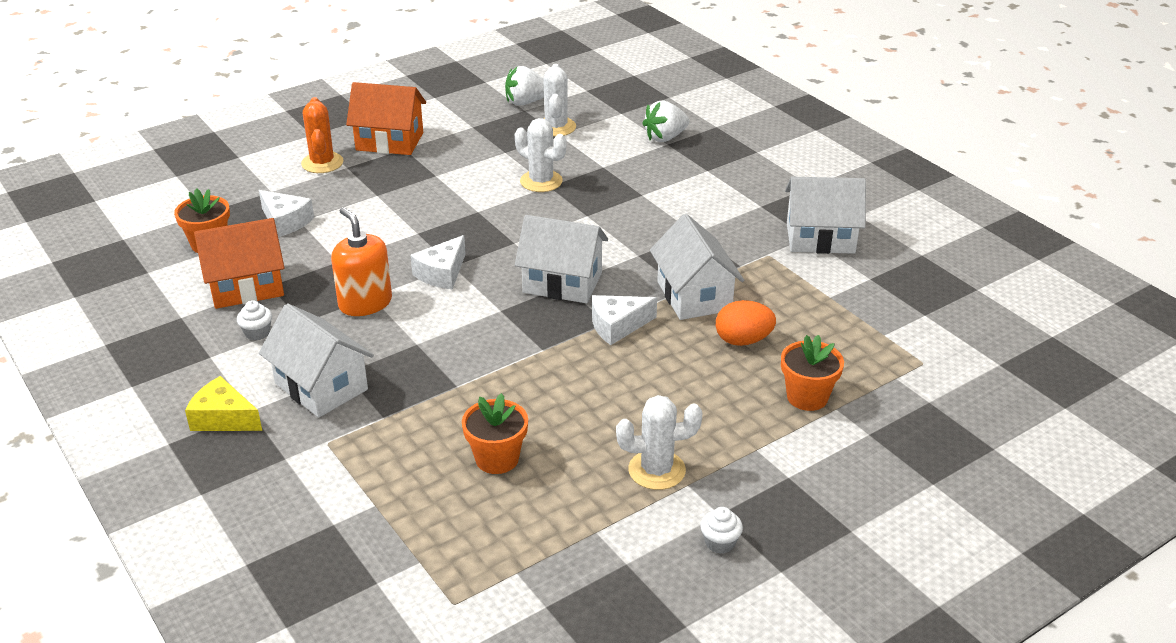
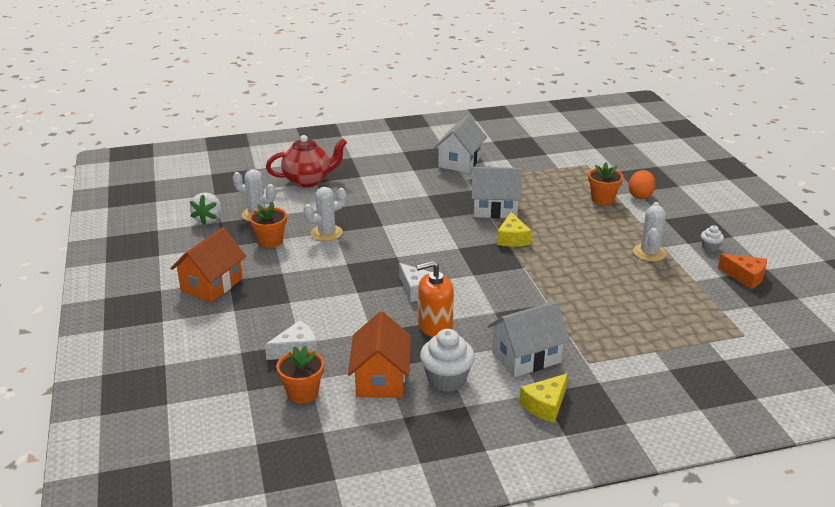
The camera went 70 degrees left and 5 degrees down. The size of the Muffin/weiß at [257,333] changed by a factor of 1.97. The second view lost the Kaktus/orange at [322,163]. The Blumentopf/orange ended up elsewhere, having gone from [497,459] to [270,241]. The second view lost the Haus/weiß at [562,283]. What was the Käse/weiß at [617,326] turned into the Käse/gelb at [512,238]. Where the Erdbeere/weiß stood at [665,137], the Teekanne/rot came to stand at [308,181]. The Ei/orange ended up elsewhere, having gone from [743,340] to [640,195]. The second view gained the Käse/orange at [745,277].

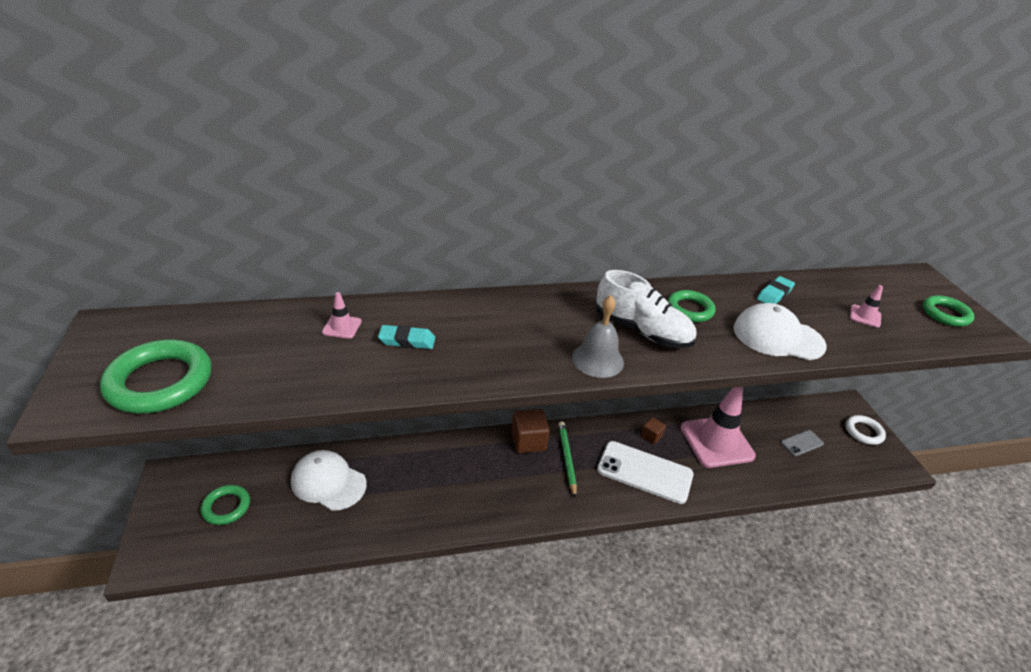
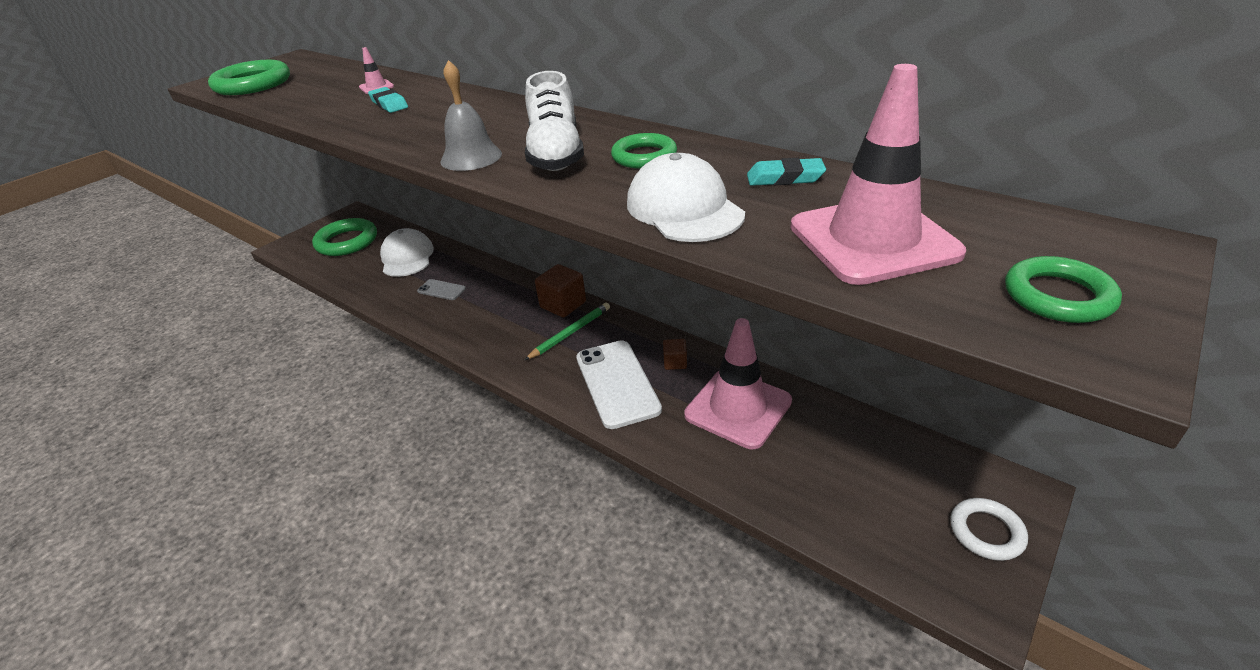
The camera went 55 degrees right and 0 degrees up. The size of the Ring/grün at [226,507] changed by a factor of 1.66. The Handy/grau ended up elsewhere, having gone from [801,443] to [441,290]. The size of the Leitkegel/rosa at [865,316] changed by a factor of 2.49.

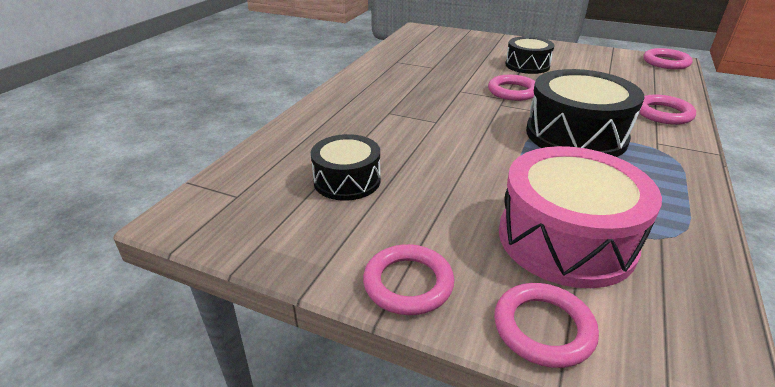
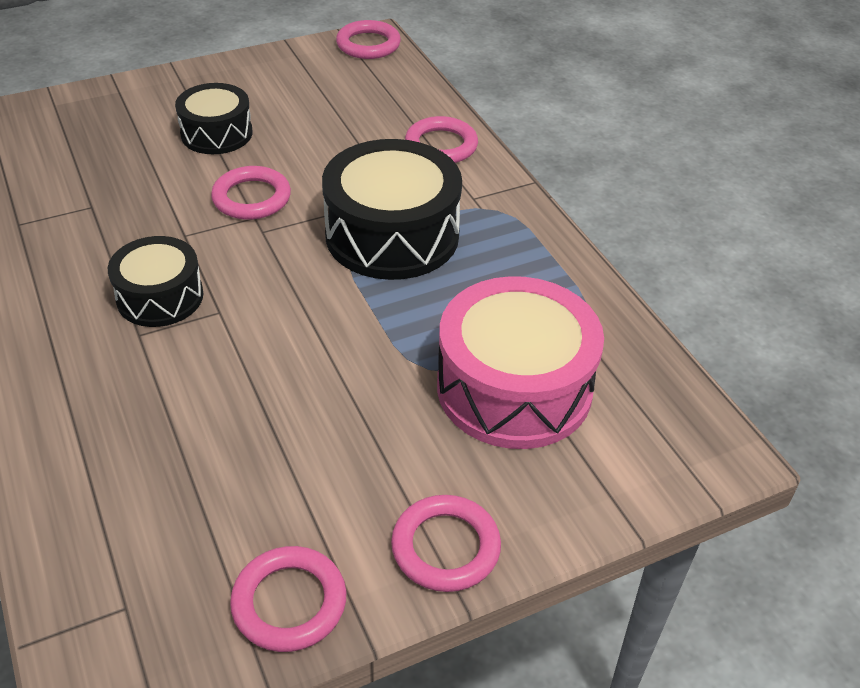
The camera went 50 degrees left and 10 degrees up. The Trommel/schwarz ended up elsewhere, having gone from [347,180] to [160,297]. The Ring/rosa ended up elsewhere, having gone from [543,328] to [289,602].

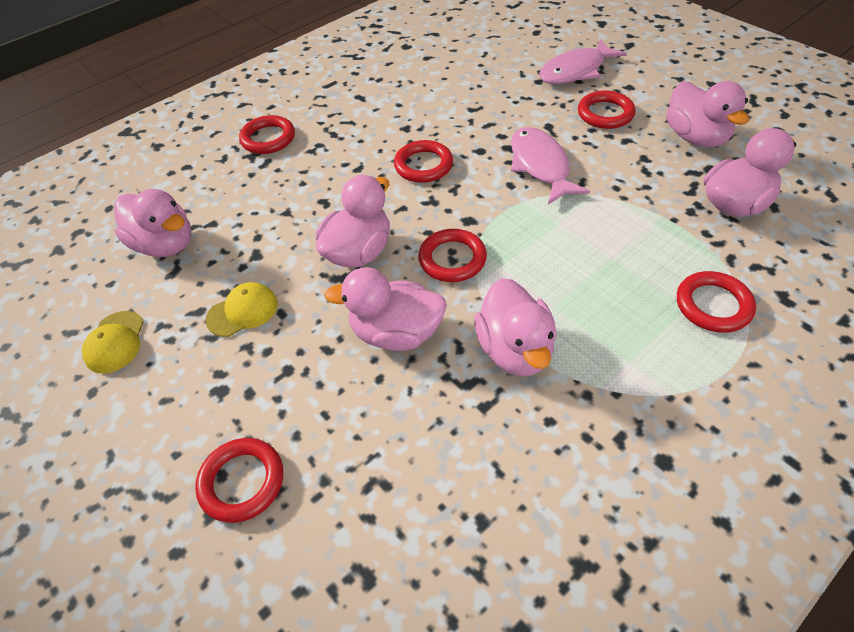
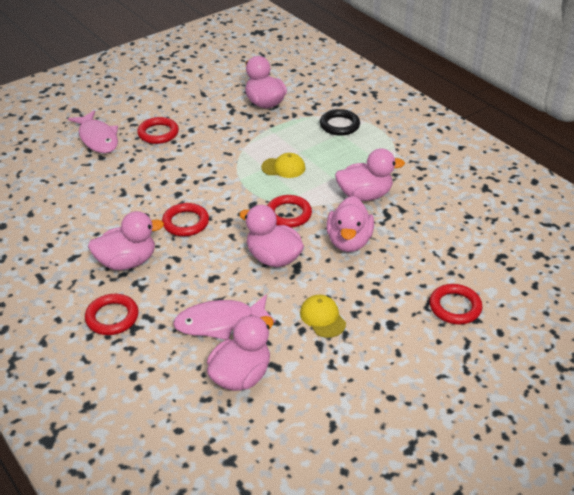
The camera went 90 degrees left and 10 degrees down. The Kappe/gelb ended up elsewhere, having gone from [115,342] to [283,168]. The Fisch/rosa ended up elsewhere, having gone from [540,166] to [219,322]. The Ente/rosa ended up elsewhere, having gone from [695,137] to [127,262]. What was the Ring/rot at [713,305] turned into the Ring/schwarz at [339,125].

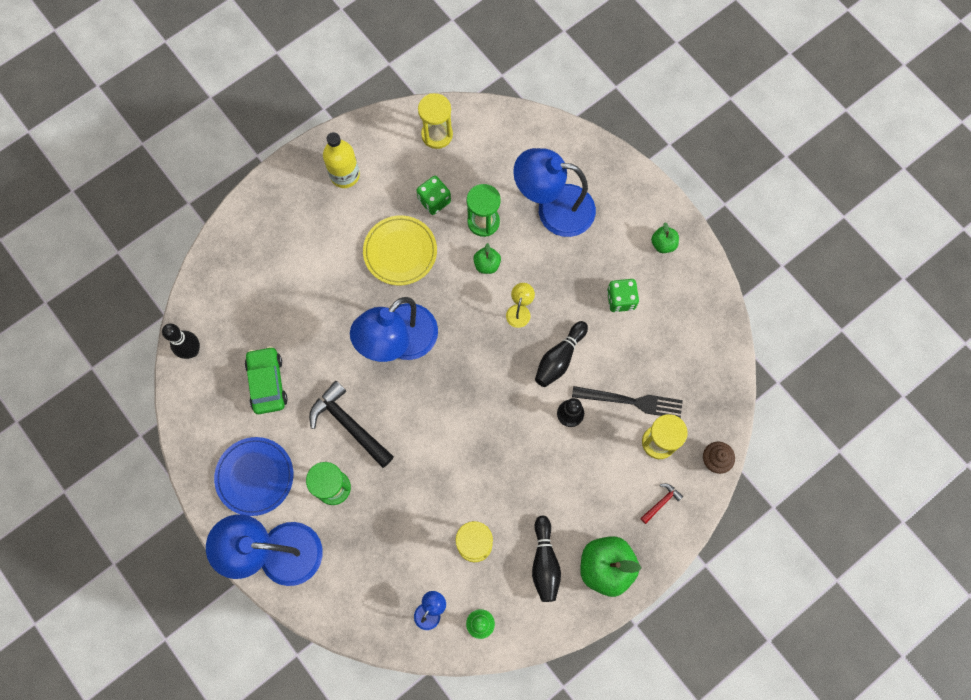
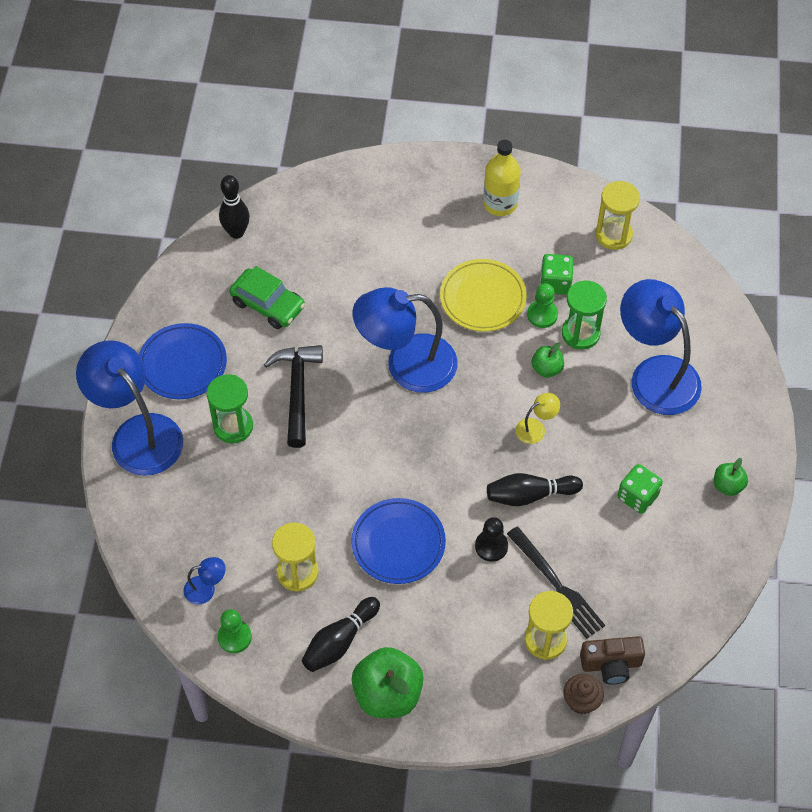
The camera went 45 degrees right and 15 degrees down. The Auto/grün at [267,383] ended up facing another way, 90 degrees clockwise from before. The second view lost the Hammer/rot at [661,502]. The second view gained the Teller/blau at [398,543]. The second view gained the Bauer/grün at [542,315]. The second view gained the Kamera/braun at [611,664].

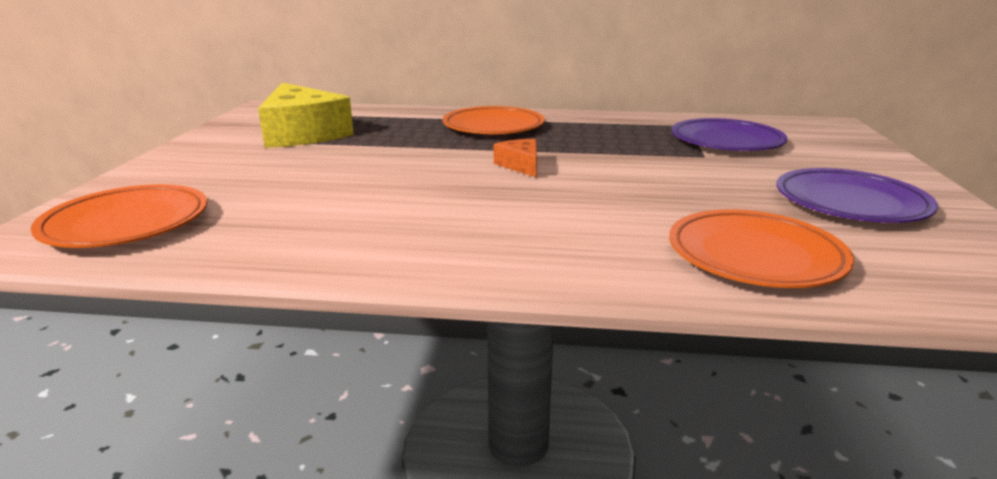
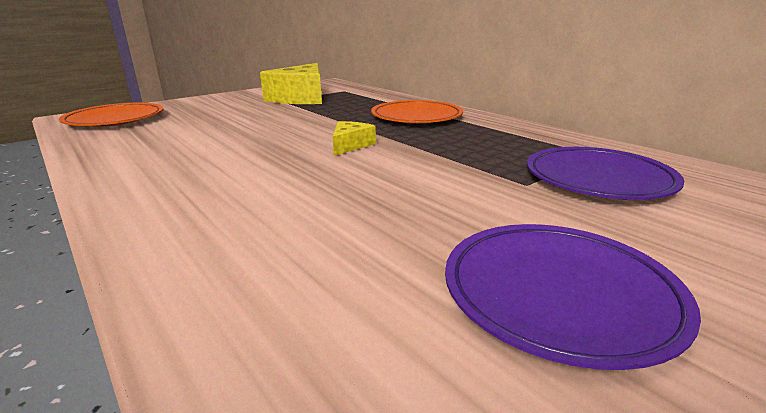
The camera went 45 degrees right and 0 degrees up. What was the Käse/orange at [521,165] turned into the Käse/gelb at [350,145]. The second view lost the Teller/orange at [755,256].

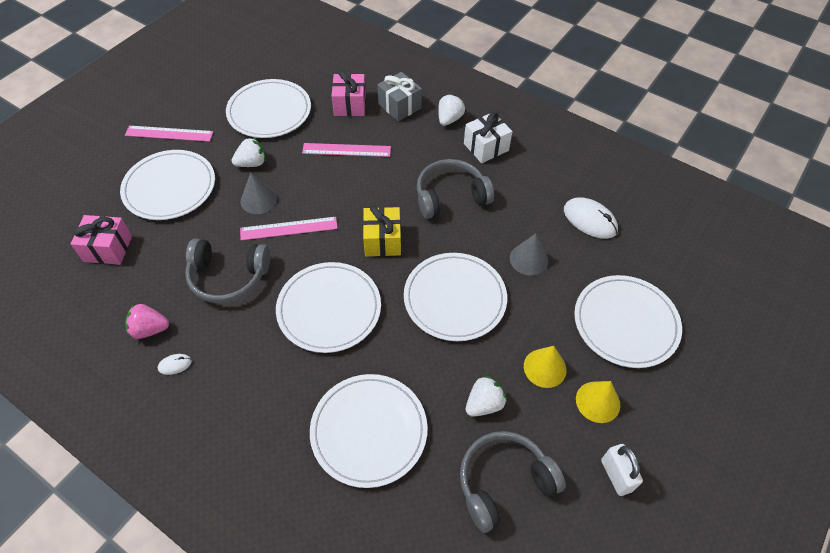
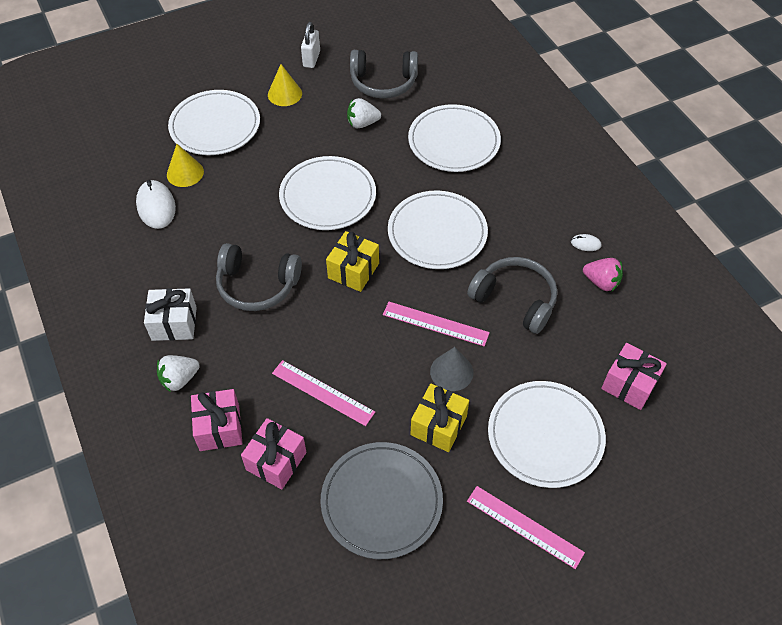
The camera went 150 degrees left and 0 degrees up. What was the Teller/weiß at [269,111] turned into the Teller/grau at [381,501]. Where the Erdbeere/weiß stood at [252,163], the Geschenk/gelb came to stand at [438,425]. What was the Geschenk/grau at [399,106] turned into the Geschenk/rosa at [219,428]. The second view lost the Kegel/grau at [528,259]. The Kegel/gelb ended up elsewhere, having gone from [545,368] to [185,173].

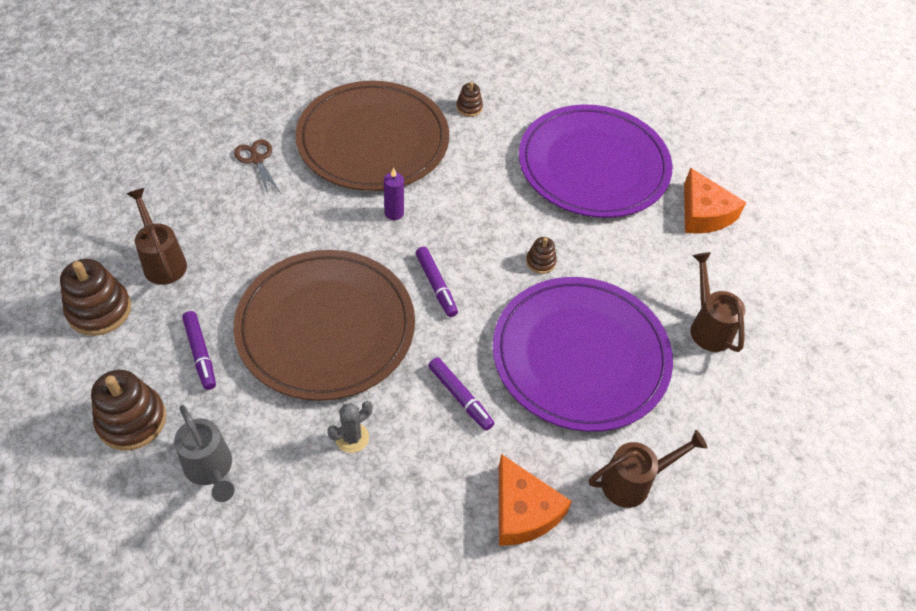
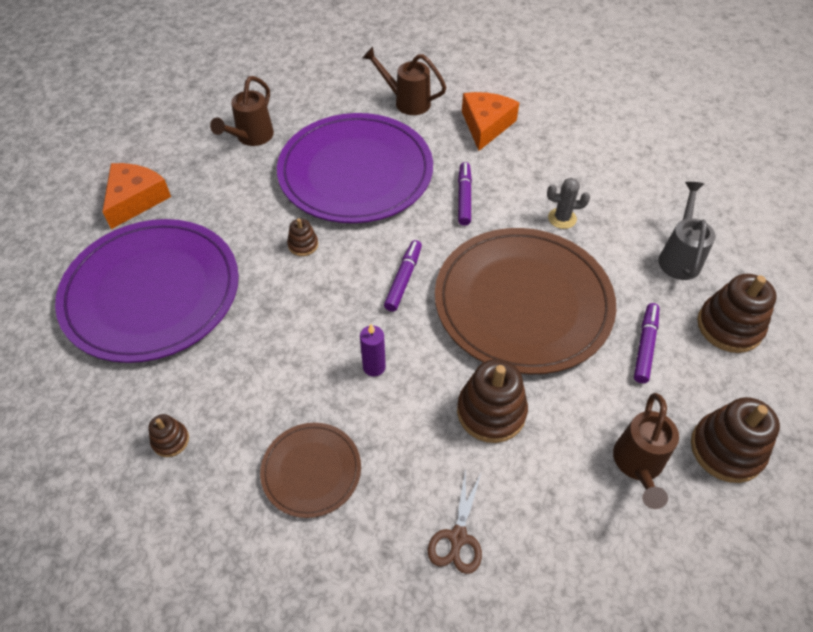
The camera went 135 degrees left and 0 degrees up. The size of the Teller/braun at [373,140] changed by a factor of 0.48. The second view gained the Stapelspielzeug/braun at [491,412].

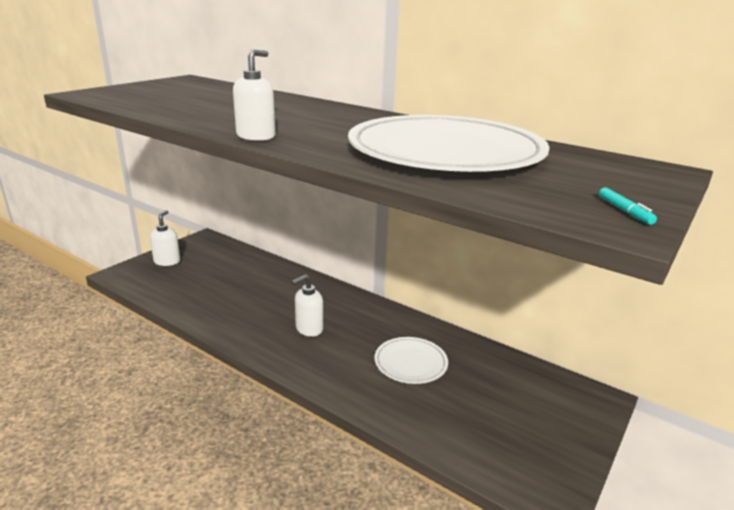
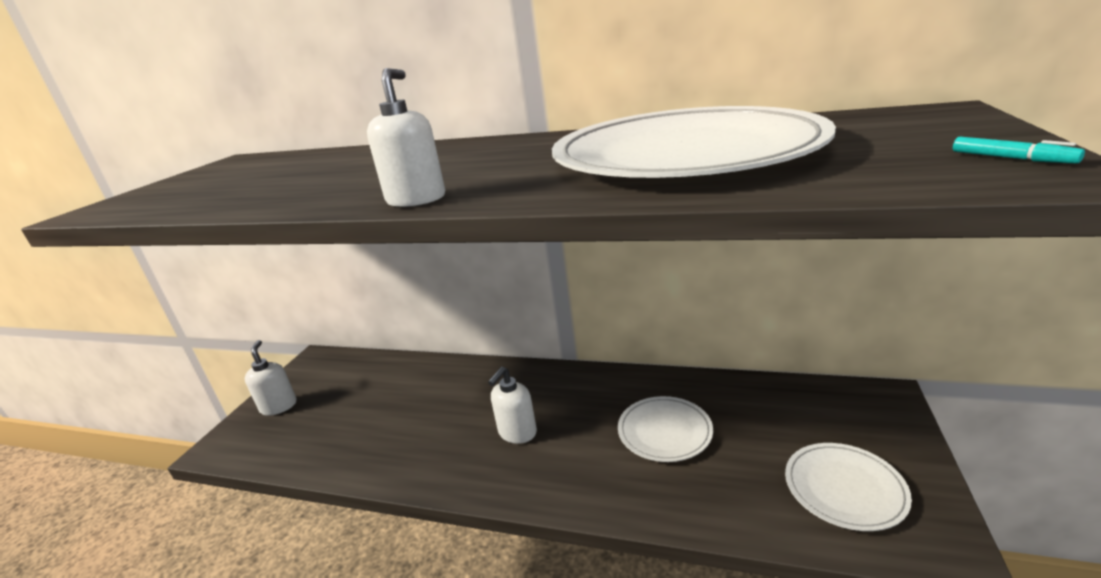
The camera went 15 degrees left and 0 degrees up. The second view gained the Teller/weiß at [844,488].

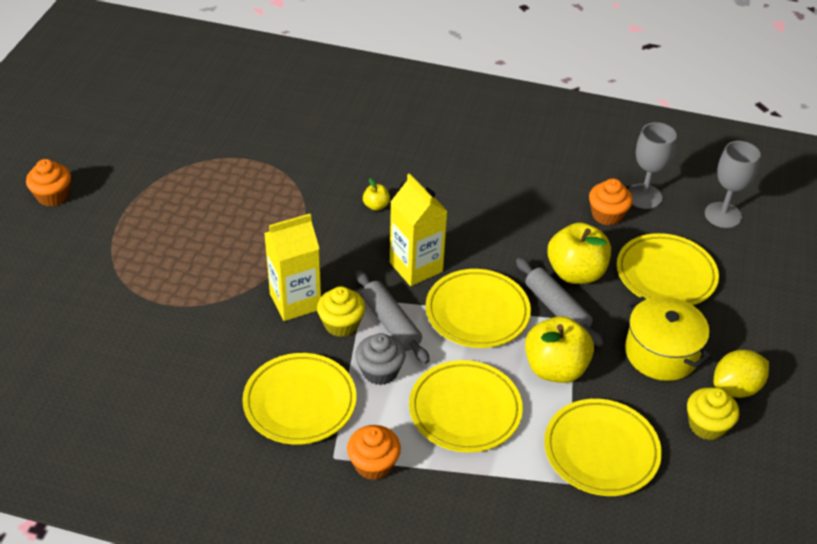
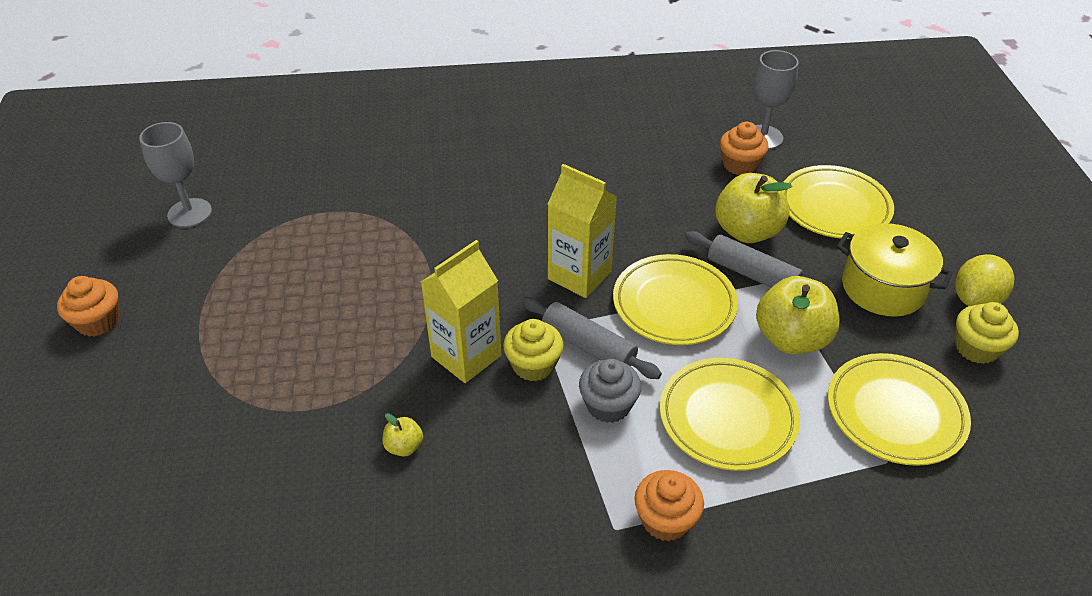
The camera went 20 degrees left and 0 degrees up. The second view lost the Teller/gelb at [300,402]. The Apfel/gelb ended up elsewhere, having gone from [376,206] to [404,446]. The Kelch/grau ended up elsewhere, having gone from [723,215] to [189,213].

